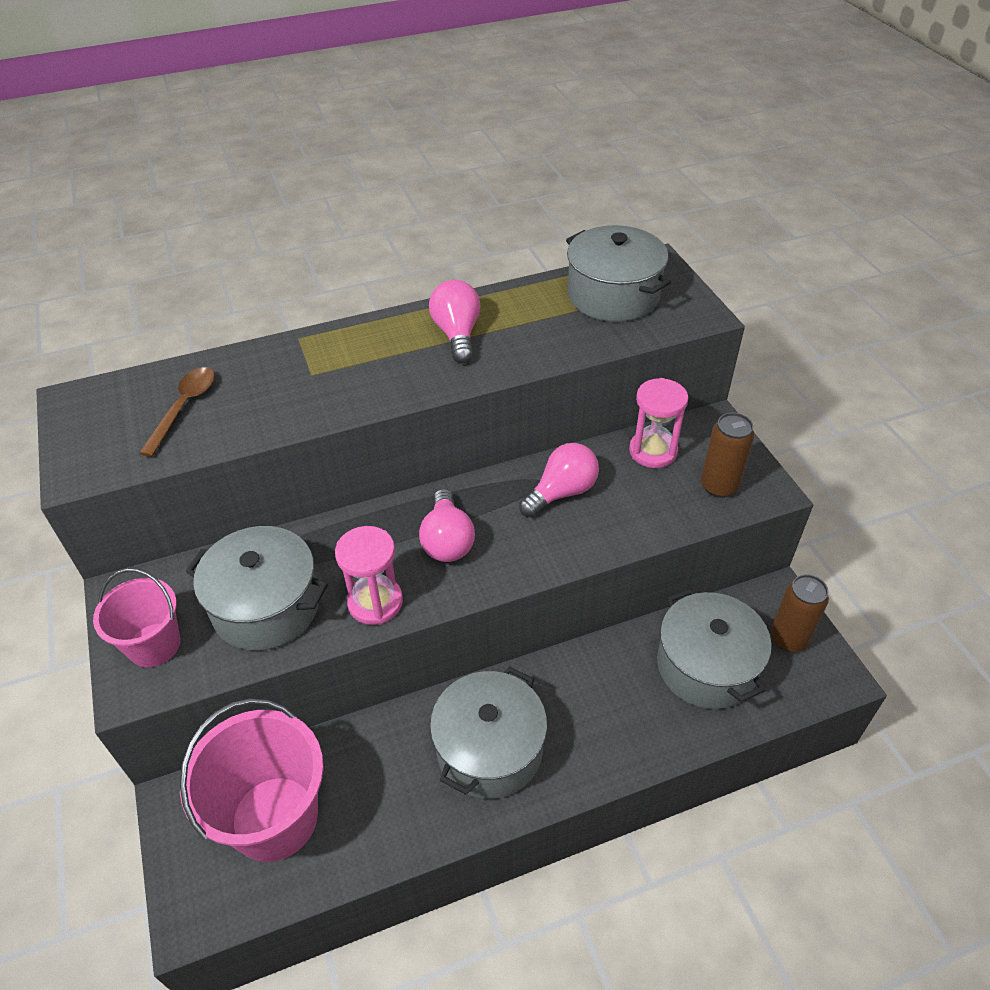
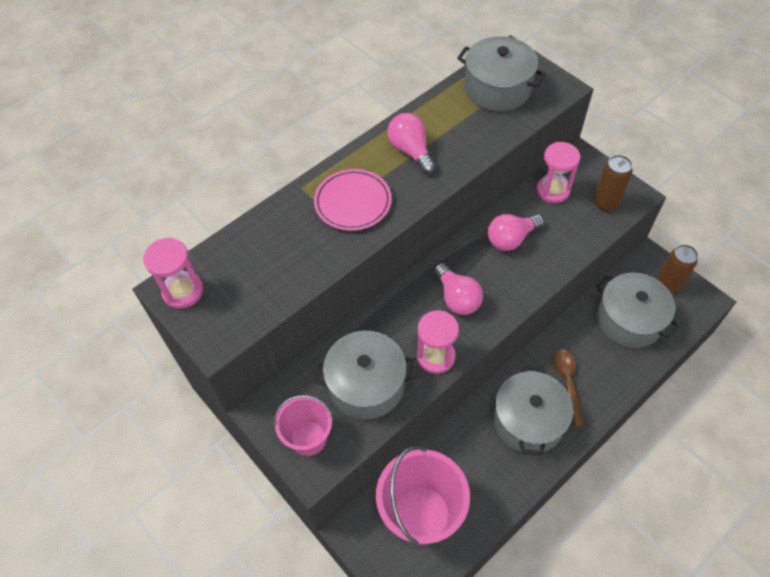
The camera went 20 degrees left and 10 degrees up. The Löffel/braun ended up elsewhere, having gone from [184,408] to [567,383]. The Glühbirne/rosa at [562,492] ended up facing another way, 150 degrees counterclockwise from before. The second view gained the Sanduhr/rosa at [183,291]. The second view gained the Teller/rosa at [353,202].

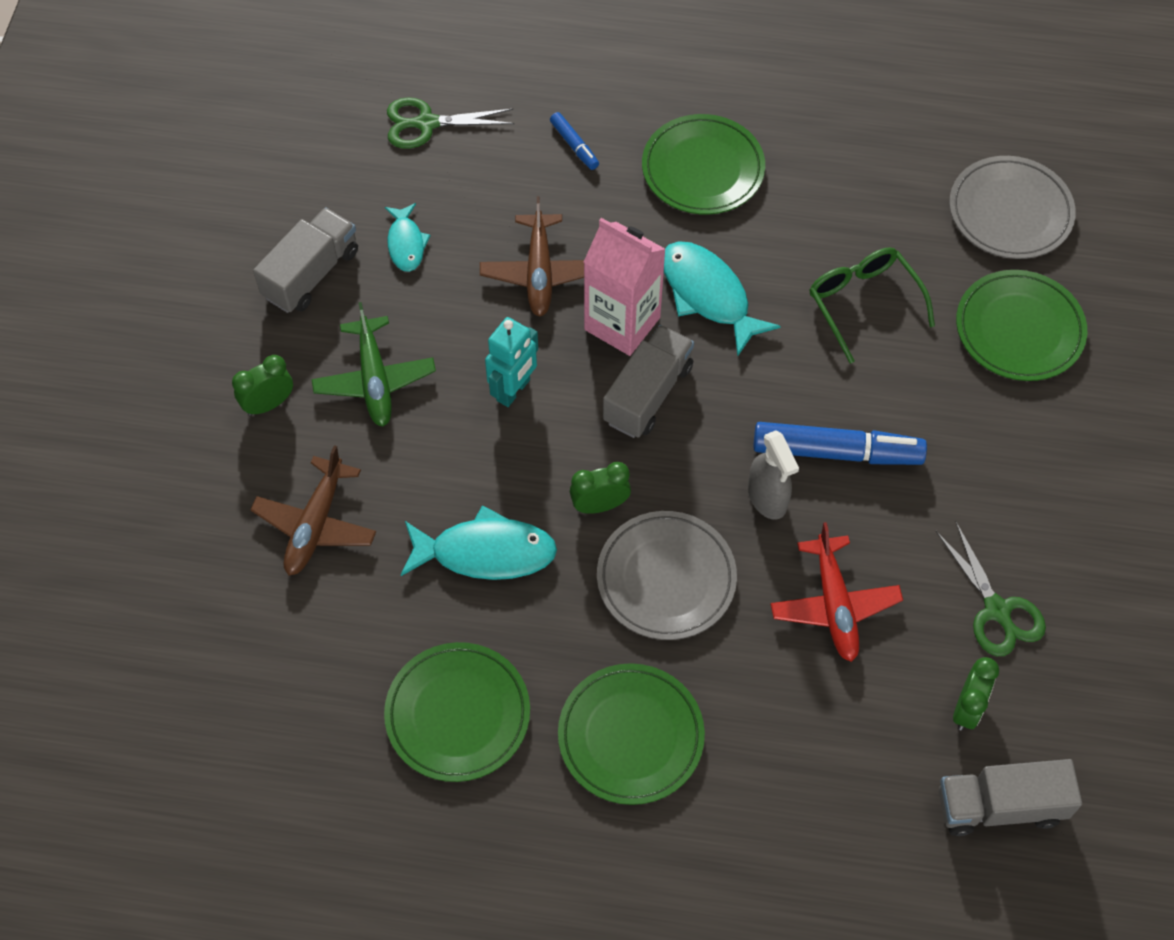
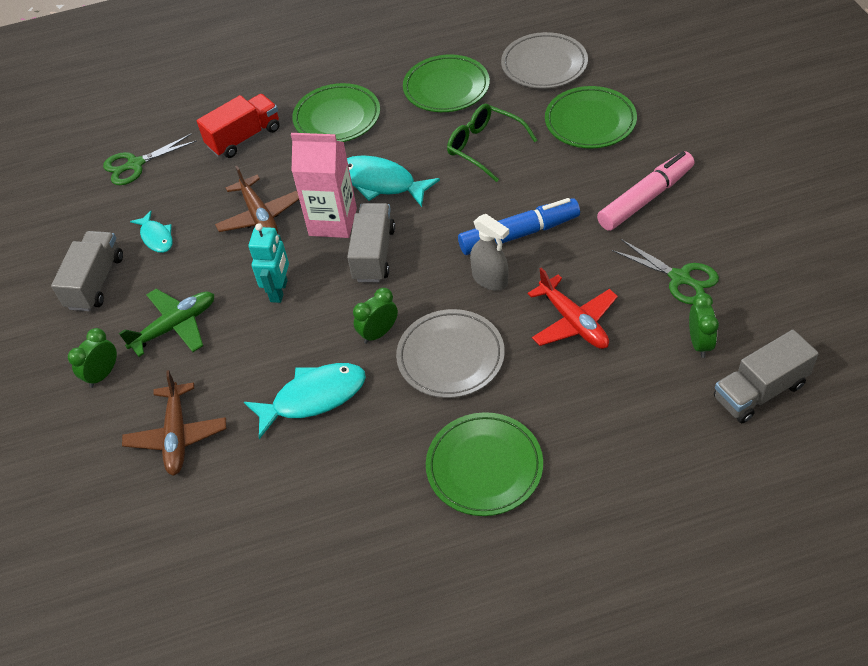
The camera went 20 degrees left and 10 degrees down. The Flugzeug/grün at [374,380] ended up facing another way, 90 degrees counterclockwise from before. The Teller/grün ended up elsewhere, having gone from [458,714] to [446,88]. Where the Filzstift/blau stood at [574,145], the Lastwagen/rot came to stand at [244,138]. The second view gained the Filzstift/rosa at [645,198].

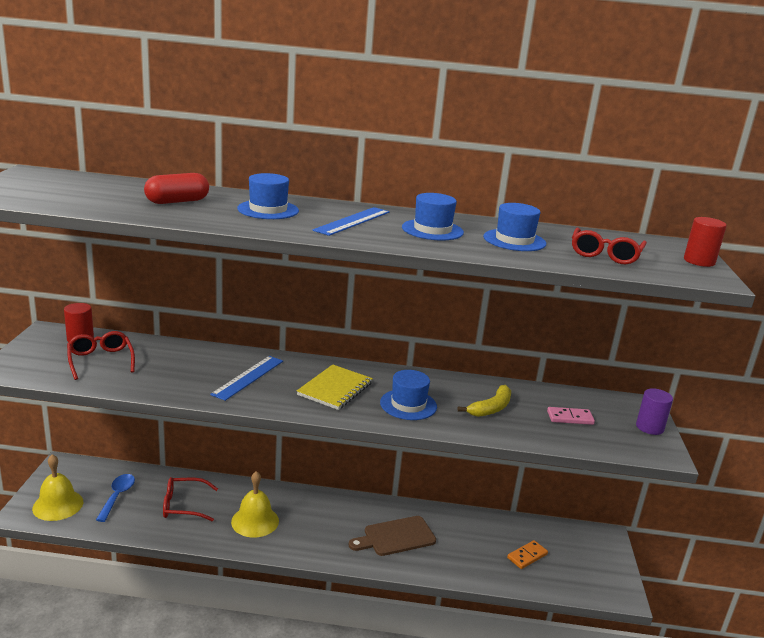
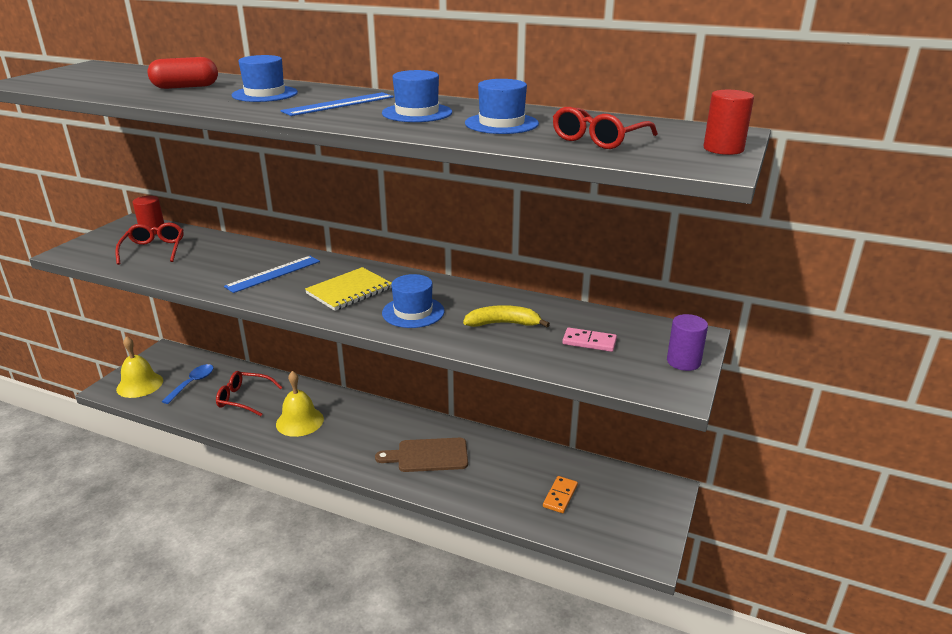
The camera went 20 degrees right and 5 degrees up. The Banane/gelb at [491,408] ended up facing another way, 150 degrees counterclockwise from before. The Dominostein/orange at [527,556] ended up facing another way, 45 degrees counterclockwise from before.

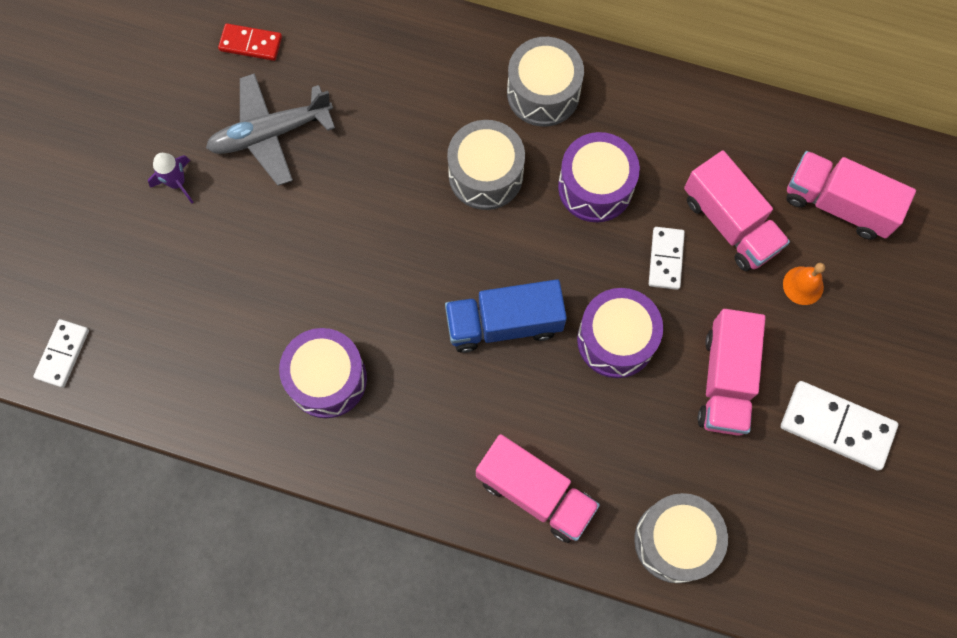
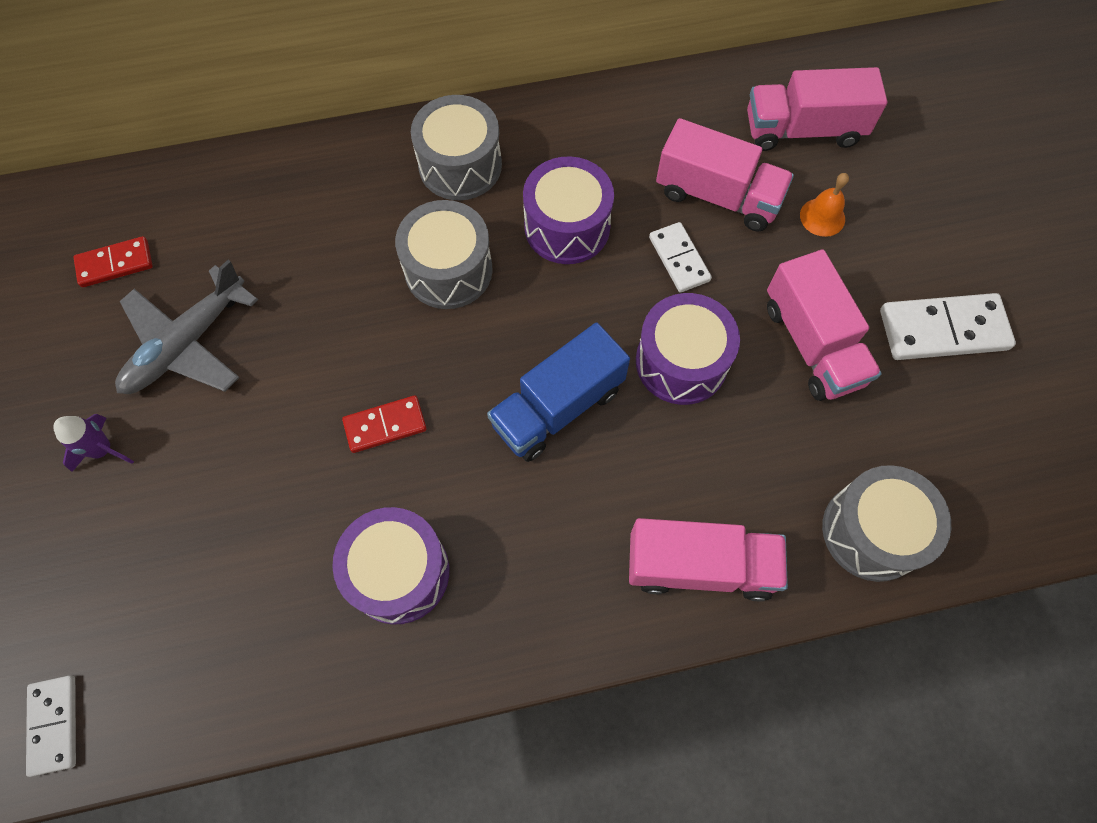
The camera went 30 degrees left and 5 degrees down. The second view gained the Dominostein/rot at [385,425].

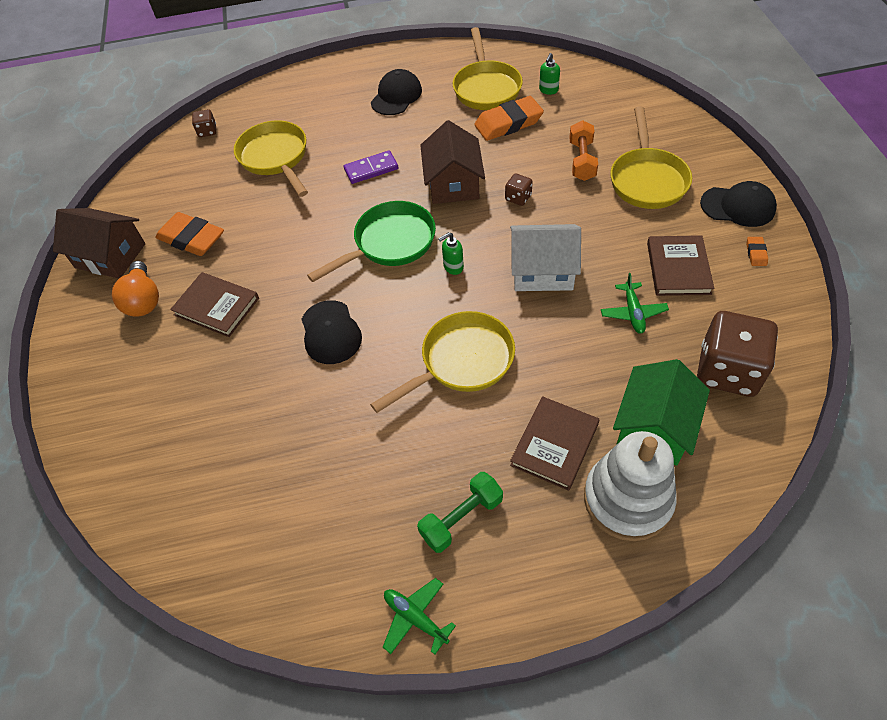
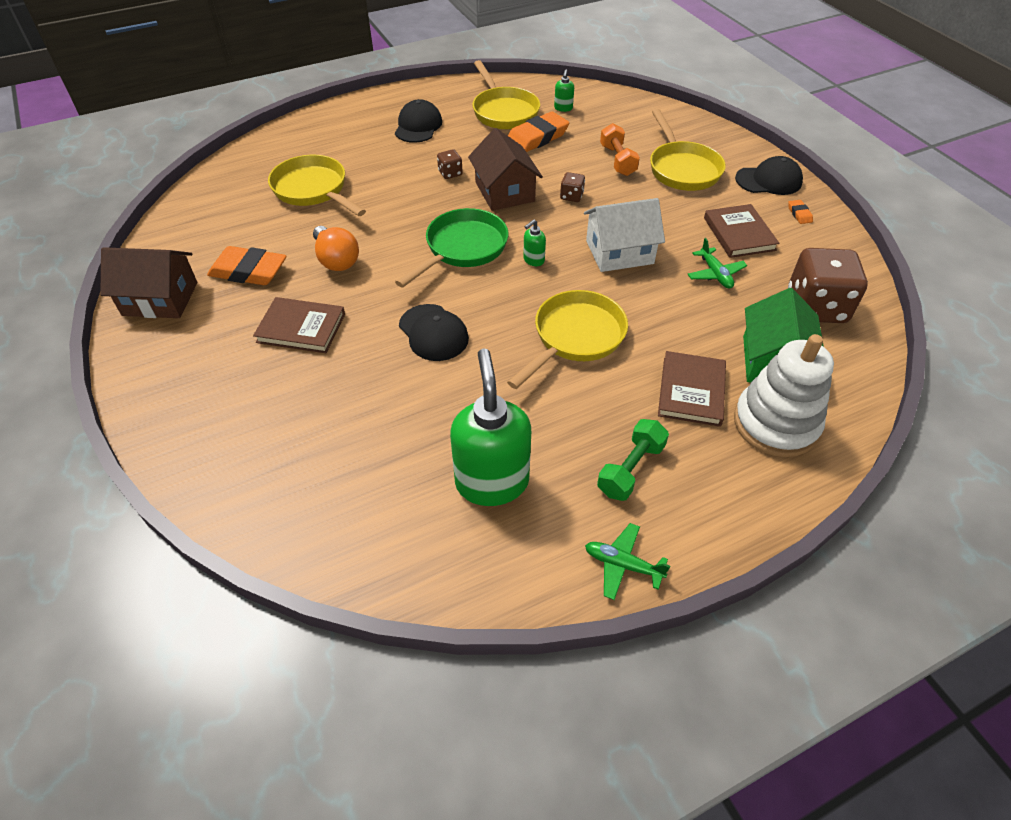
The camera went 20 degrees left and 5 degrees down. The Glühbirne/orange ended up elsewhere, having gone from [143,300] to [336,260]. The Spielwürfel/braun ended up elsewhere, having gone from [207,131] to [450,173]. The second view lost the Dominostein/lila at [371,169]. The second view gained the Seifenspender/grün at [492,482].

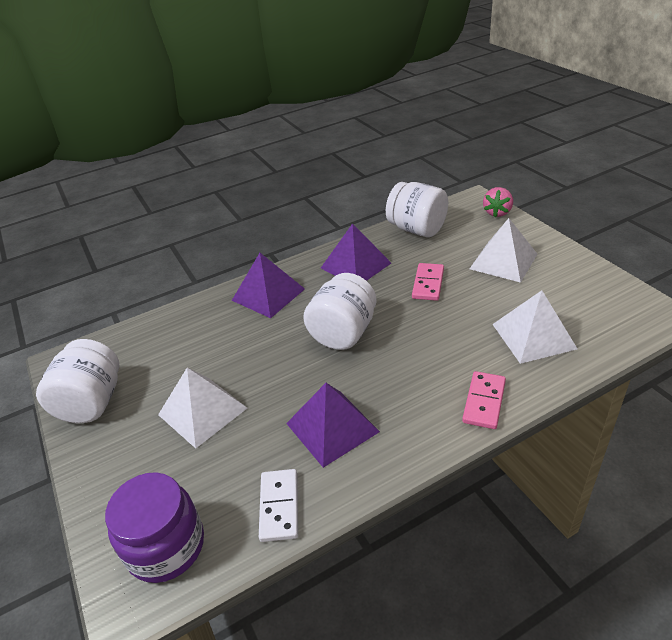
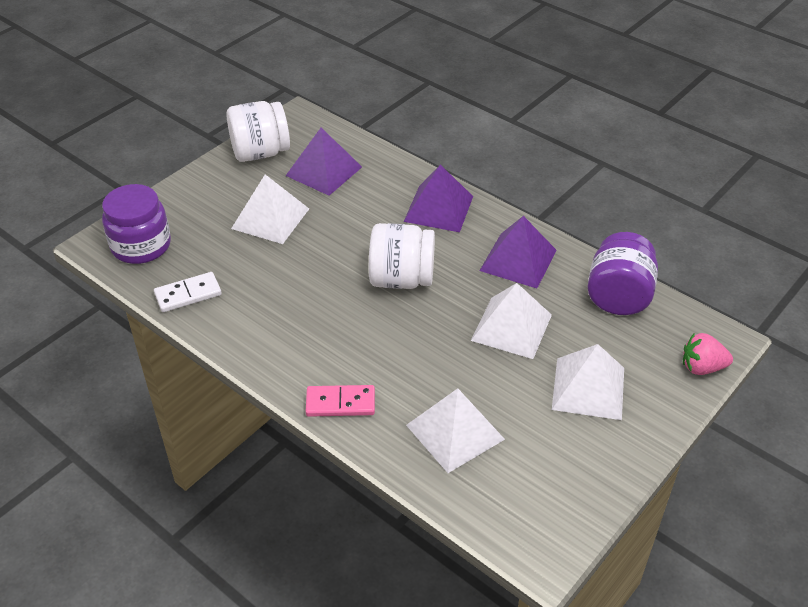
The camera went 65 degrees right and 5 degrees up. The Pyramide/lila ended up elsewhere, having gone from [332,427] to [324,171]. What was the Einmachglas/weiß at [417,229] turned into the Einmachglas/lila at [618,296]. Where the Dominostein/rosa stood at [428,284], the Pyramide/weiß came to stand at [511,327].

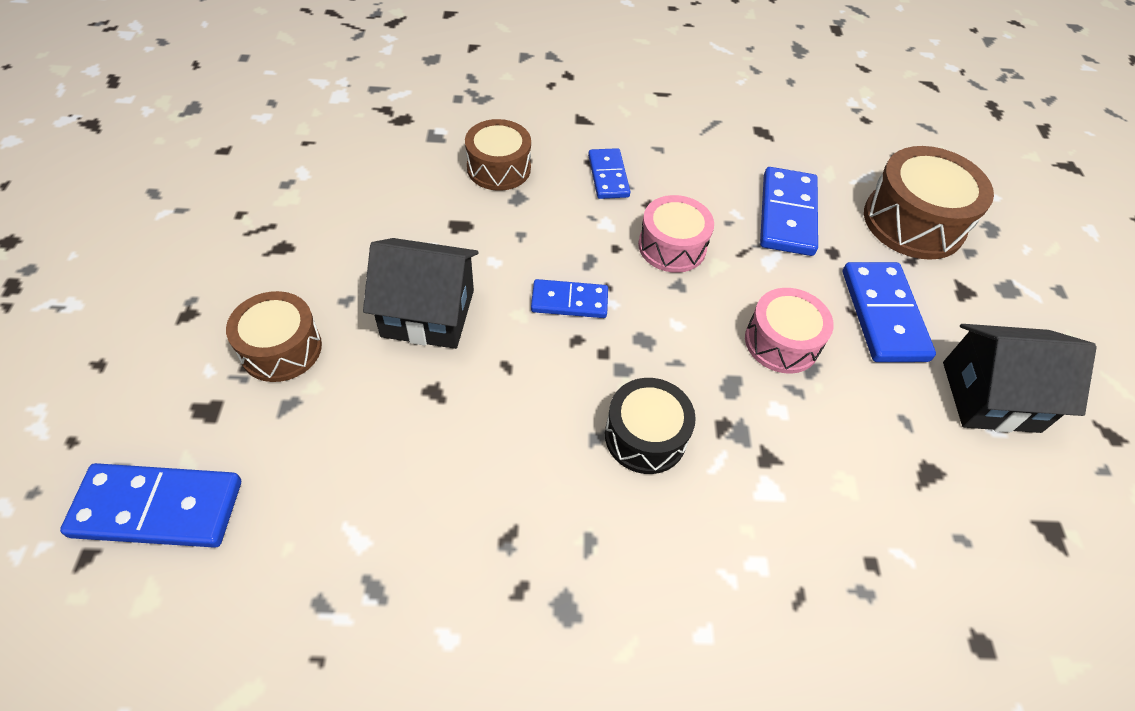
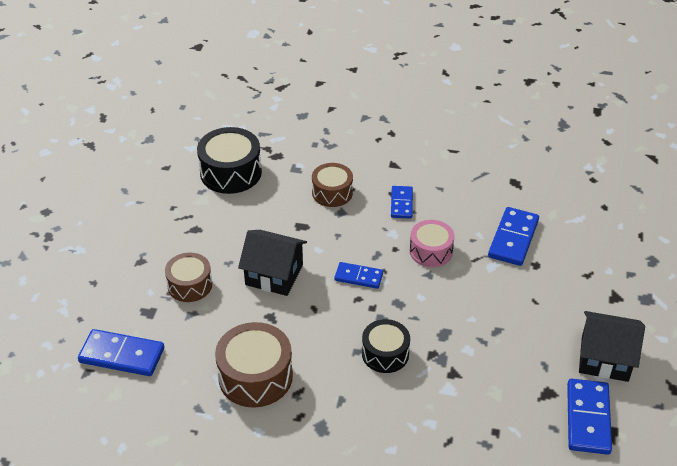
The camera went 15 degrees right and 10 degrees down. The second view lost the Trommel/rosa at [781,342]. The Dominostein/blau ended up elsewhere, having gone from [883,315] to [587,418]. The Trommel/braun ended up elsewhere, having gone from [913,222] to [255,376]. The second view gained the Trommel/schwarz at [231,172].

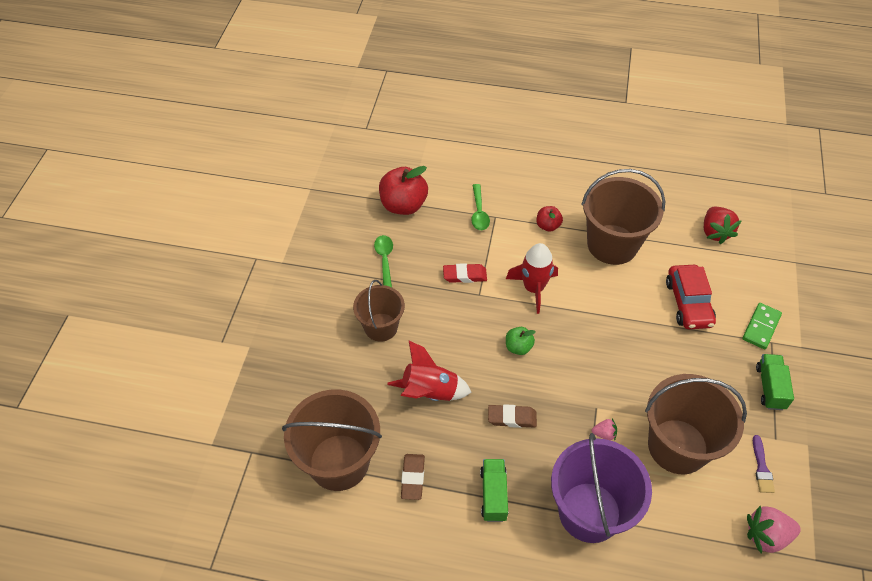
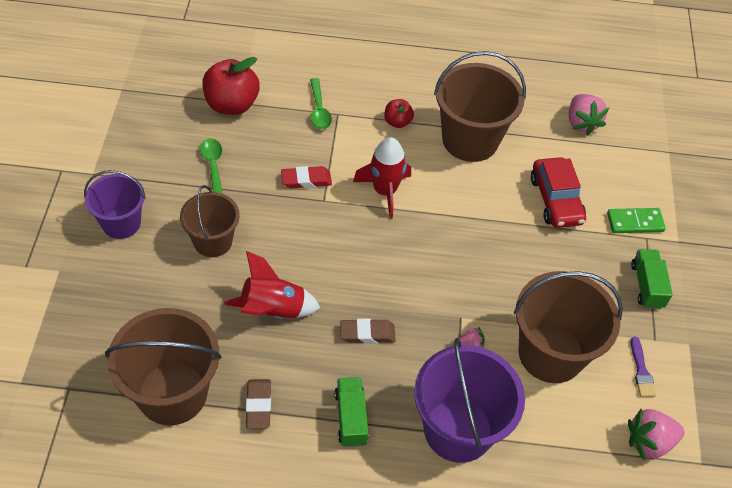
The camera went 10 degrees left and 0 degrees up. The second view lost the Apfel/grün at [518,347]. What was the Erdbeere/rot at [715,232] turned into the Erdbeere/rosa at [581,123]. The Dominostein/grün at [761,327] ended up facing another way, 60 degrees clockwise from before. The second view gained the Eimer/lila at [121,223].

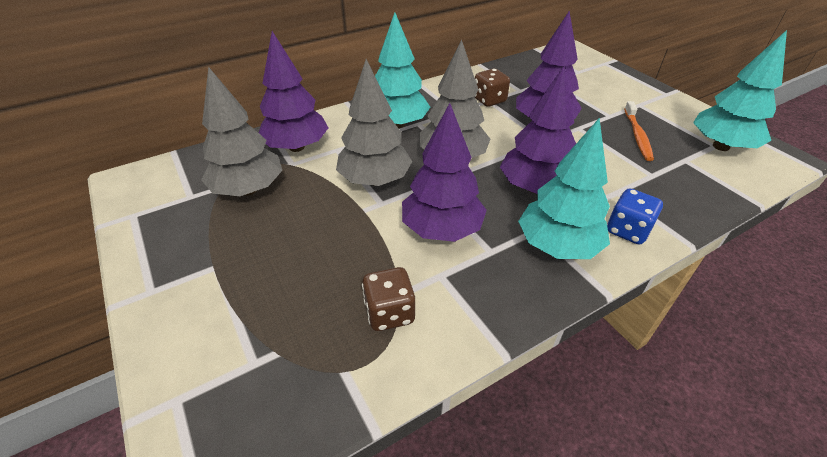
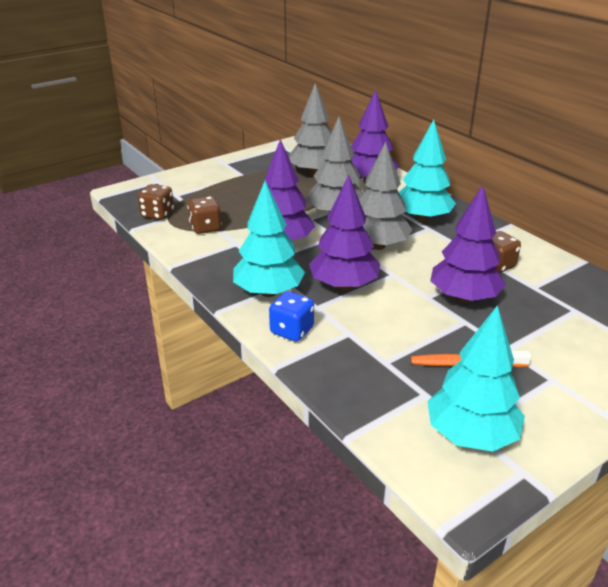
The camera went 85 degrees right and 10 degrees down. The second view gained the Spielwürfel/braun at [157,214].

